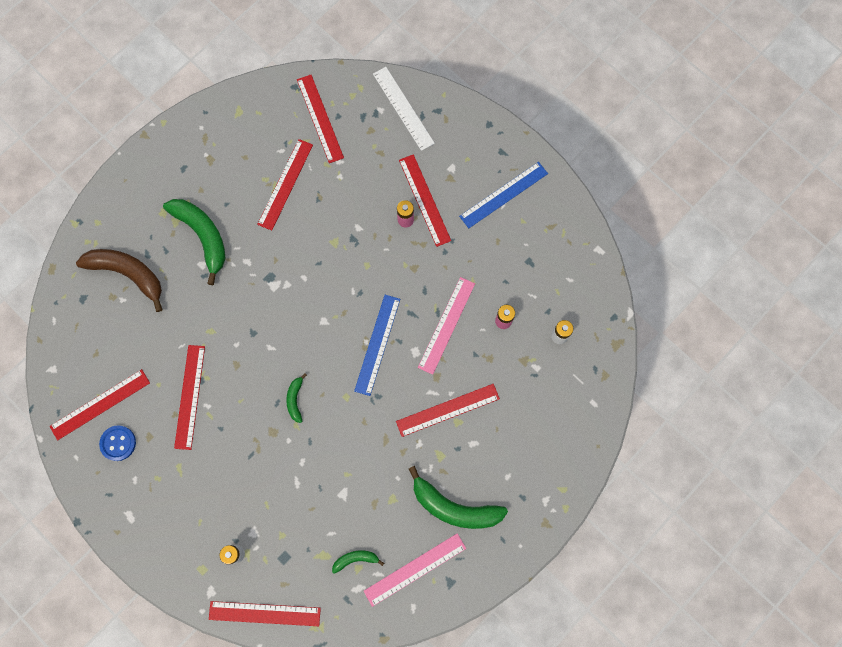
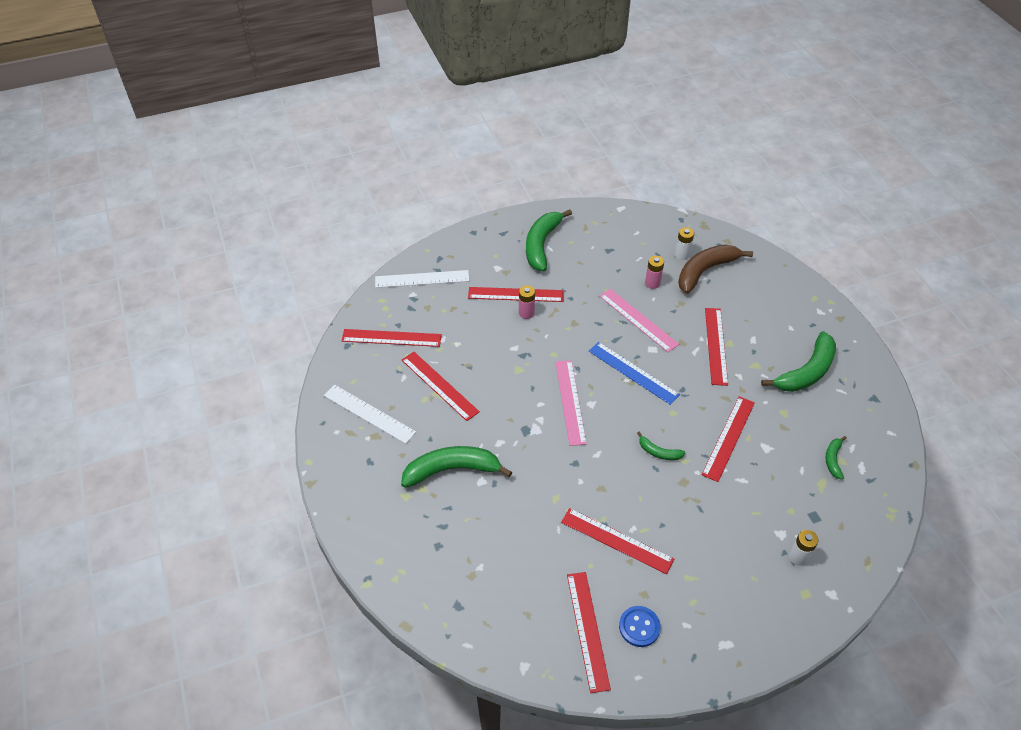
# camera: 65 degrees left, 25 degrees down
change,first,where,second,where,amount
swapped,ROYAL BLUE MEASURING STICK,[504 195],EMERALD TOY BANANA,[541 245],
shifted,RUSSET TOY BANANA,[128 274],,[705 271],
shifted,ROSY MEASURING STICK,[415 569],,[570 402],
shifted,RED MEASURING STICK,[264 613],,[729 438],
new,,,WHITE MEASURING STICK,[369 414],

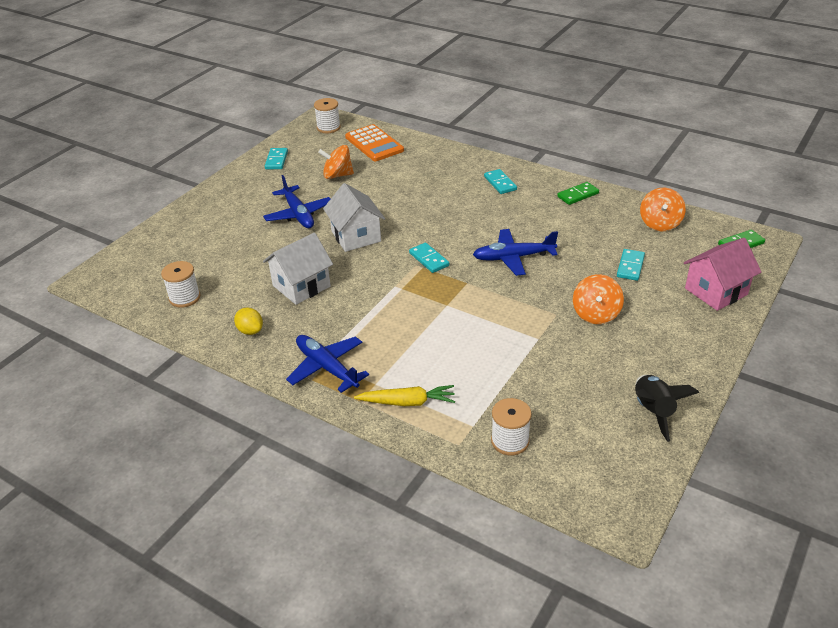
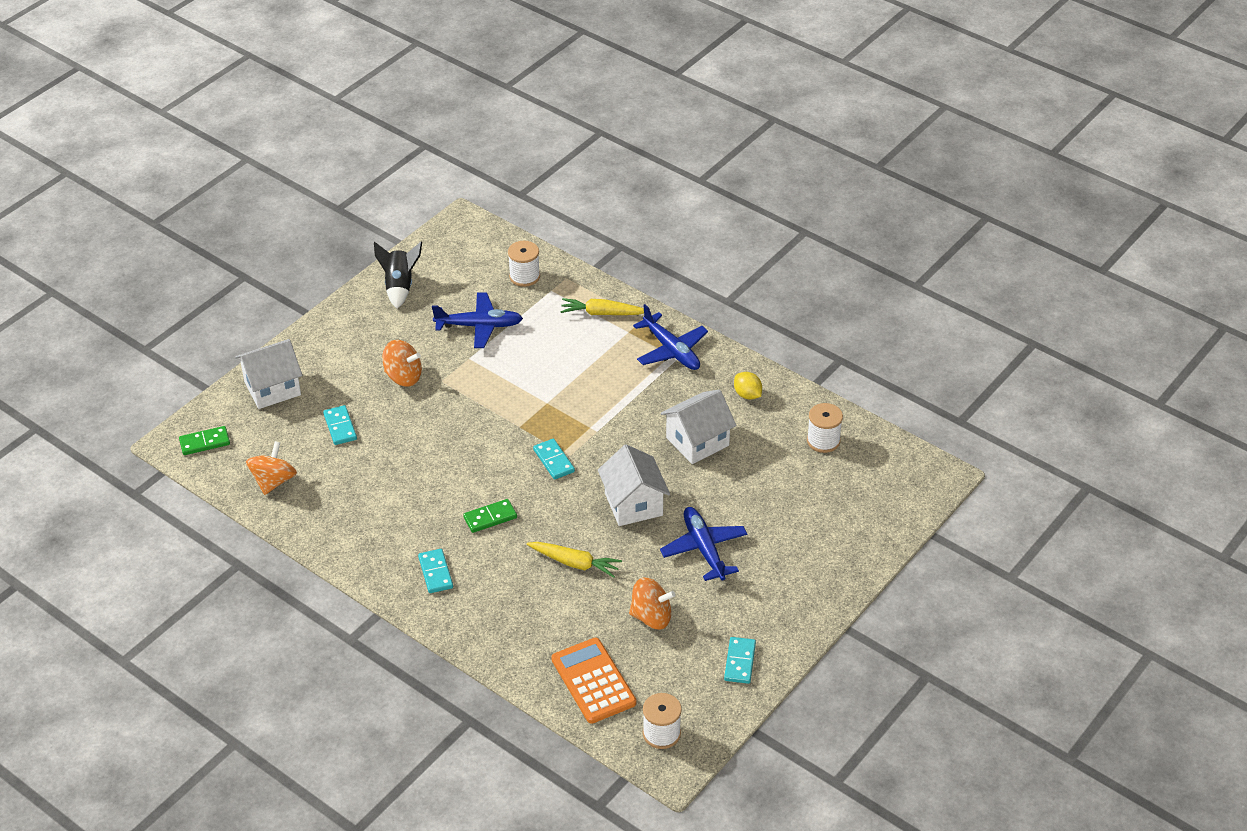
# camera: 175 degrees left, 5 degrees up
change,first,where,second,where,amount
shifted,EMERALD DOMINO PIECE,[577 195],,[490 518],
shifted,ROYAL BLUE TOY PLANE,[514 257],,[479 326],
repainted,ROSY HOUSE,[716 291],WHITE HOUSE,[272 388],
rotated,AQUA DOMINO PIECE,[630 266],,[340 427],45 degrees counterclockwise
rotated,ORANGE TOY TOP,[596 314],,[403 377],90 degrees clockwise
new,,,GOLDEN CARROT,[574 563],

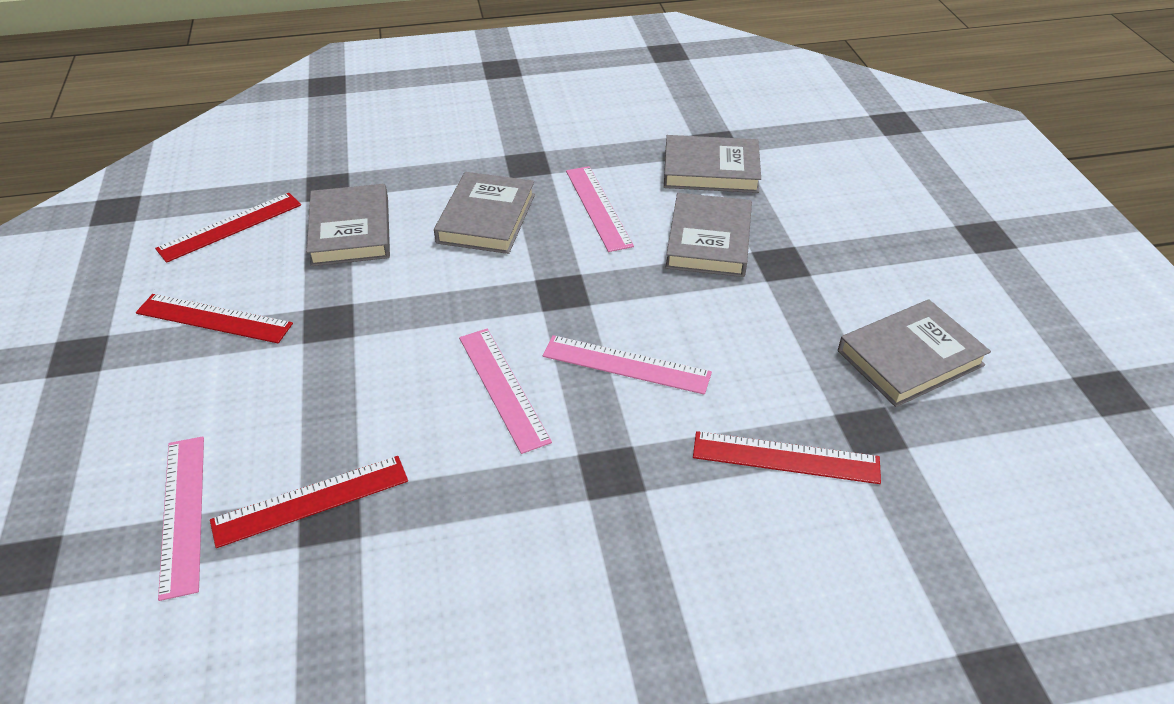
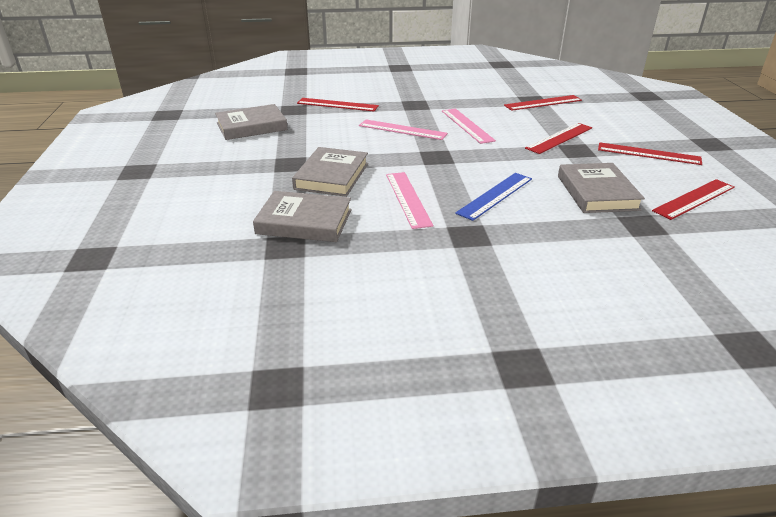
# camera: 175 degrees left, 10 degrees down
change,first,where,second,where,amount
swapped,ASH-GREY HARDBACK,[486 218],ROYAL BLUE MEASURING STICK,[495 196],
gone,ROSY MEASURING STICK,[182 513],,,
new,,,RED MEASURING STICK,[559 138],

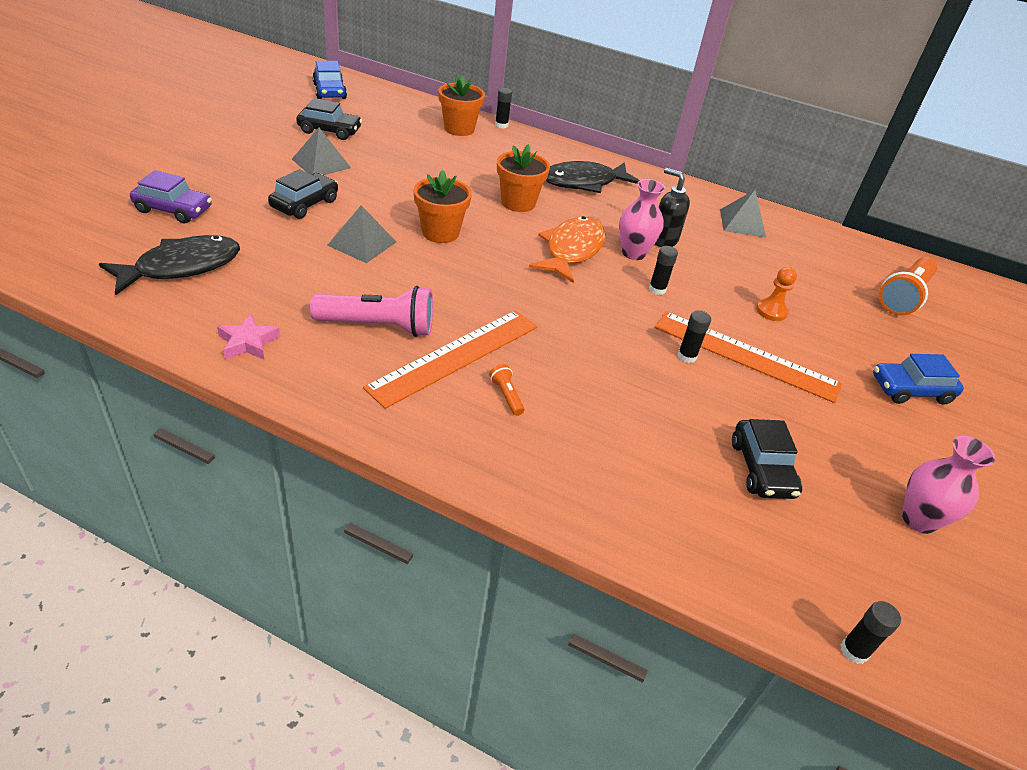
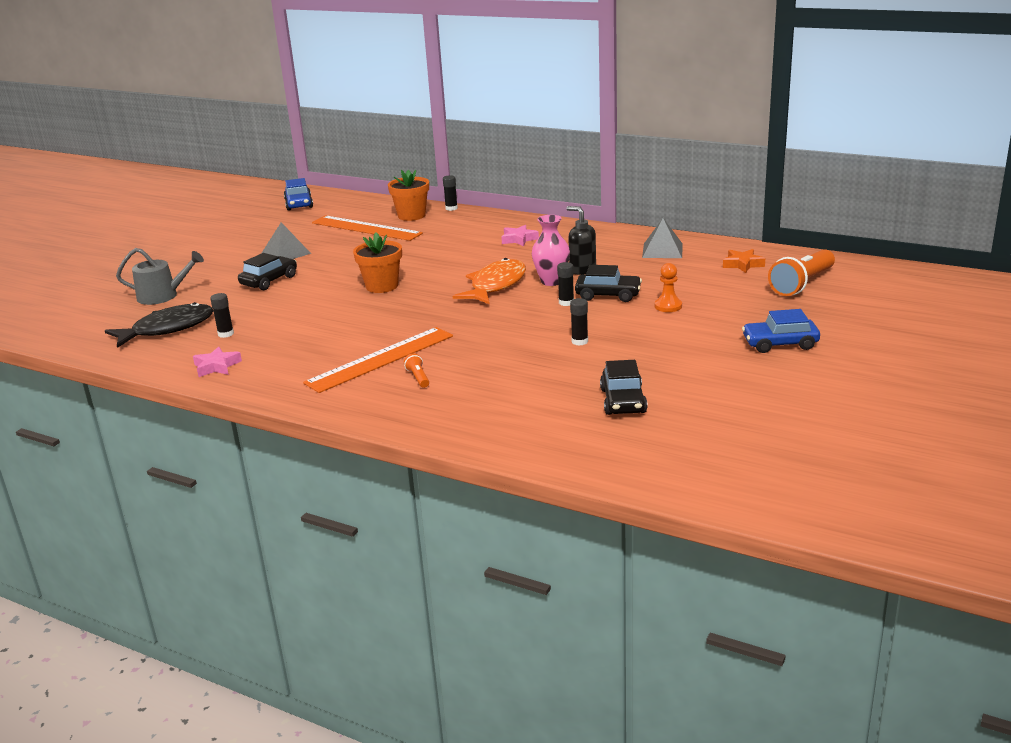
# camera: 10 degrees right, 15 degrees down
change,first,where,second,where,amount
shifted,EBONY TOY CAR,[329 131],,[608 295],
gone,ORANGE PLANT POT,[518 203],,,
swapped,EBONY FISH FIGURE,[584 182],ROSY FIVE-POINTED STAR,[519 239],
swapped,ROYAL PURPLE TOY CAR,[173 210],ASH-GREY WATERING POT,[162 296],
gone,ASH-GREY SOLID PYRAMID,[362 243],,,
gone,ROSY TORCH,[379 326],,,
shifted,ORANGE MEASURING STICK,[745 356],,[366 228],
gone,ROSY TALL VASE,[918 520],,,
shifted,EBONY STICK OF GLUE,[854 651],,[226 334],
new,,,ORANGE FIVE-POINTED STAR,[742 264],

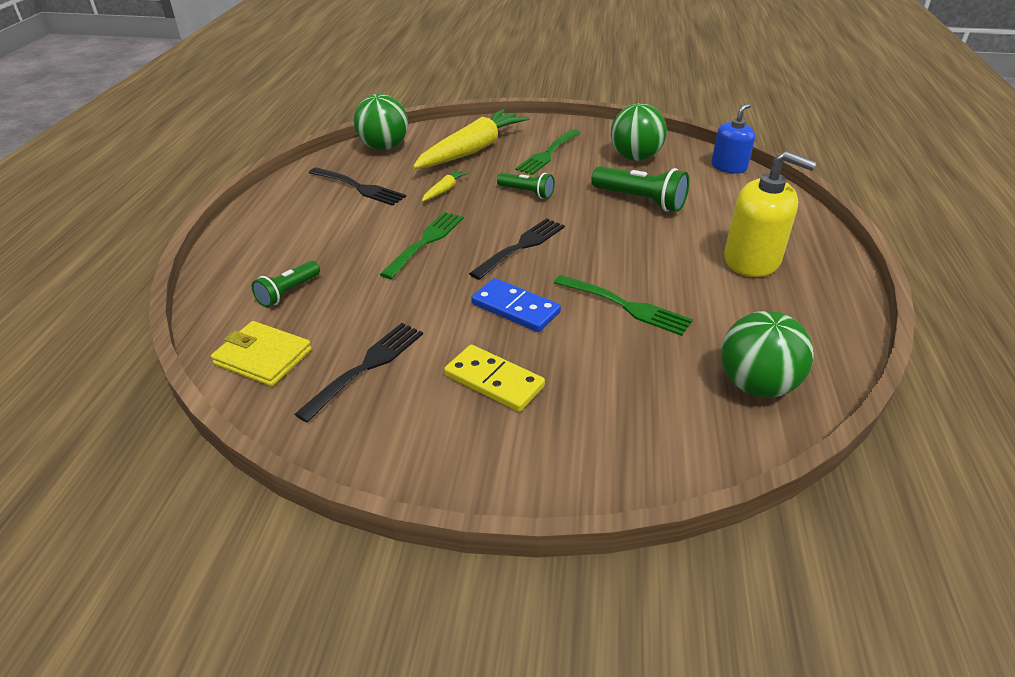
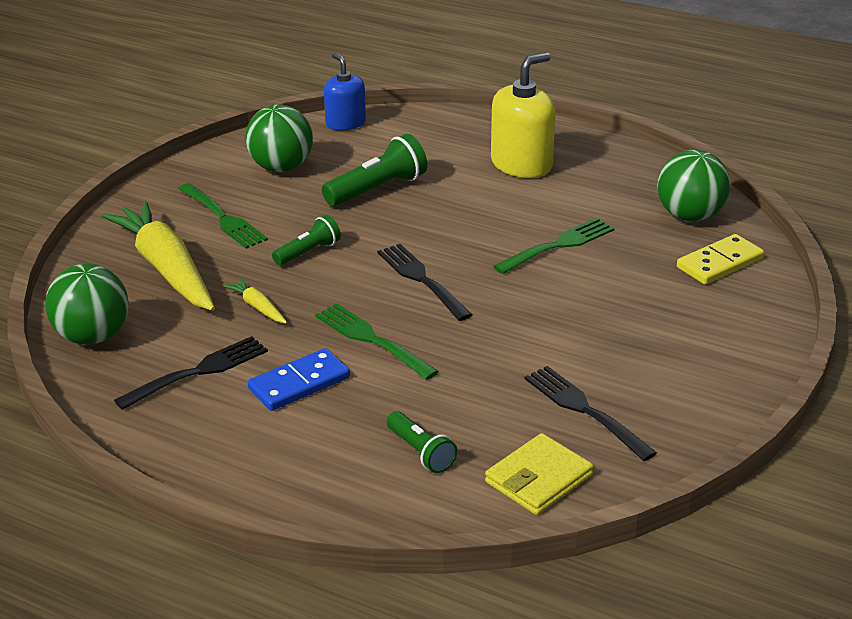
# camera: 70 degrees left, 5 degrees down
change,first,where,second,where,amount
shifted,ROYAL BLUE DOMINO PIECE,[515 308],,[299 383],
shifted,GOLDEN DOMINO PIECE,[494 381],,[720 263],

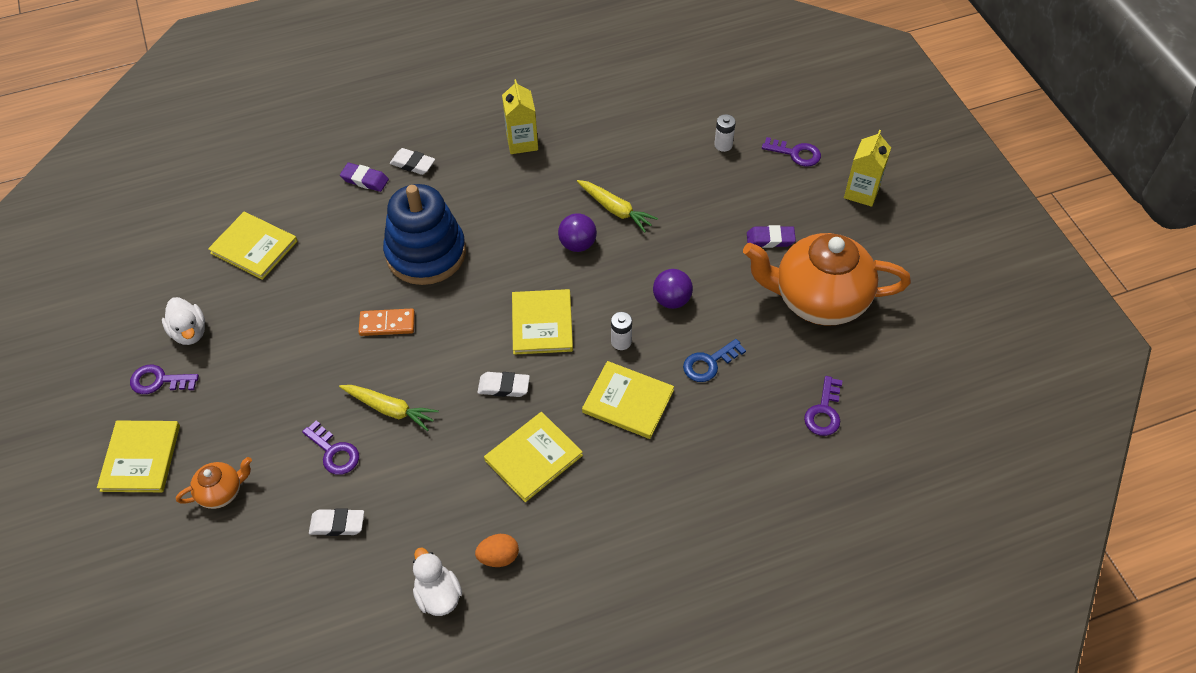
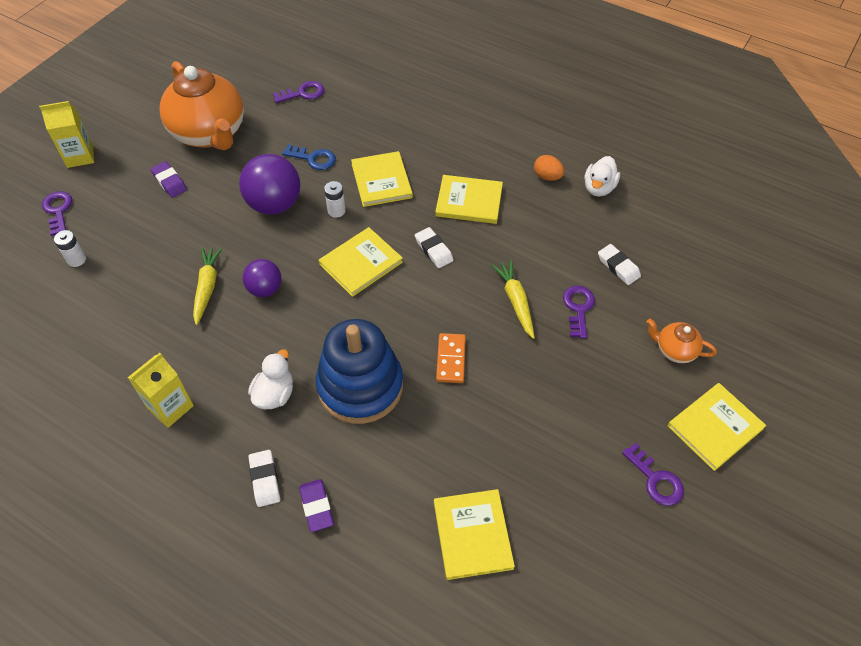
# camera: 130 degrees left, 0 degrees up
change,first,where,second,where,amount
scaled,ROYAL PURPLE BALL,[672 300],,[274 204],x1.68
shifted,WHITE RUBBER DUCK,[189 332],,[274 394],
rotated,ORANGE DOMINO PIECE,[387 324],,[450 359],45 degrees clockwise

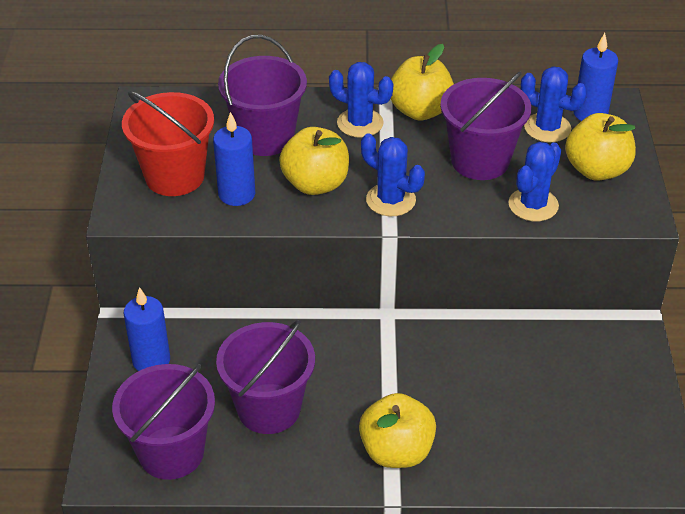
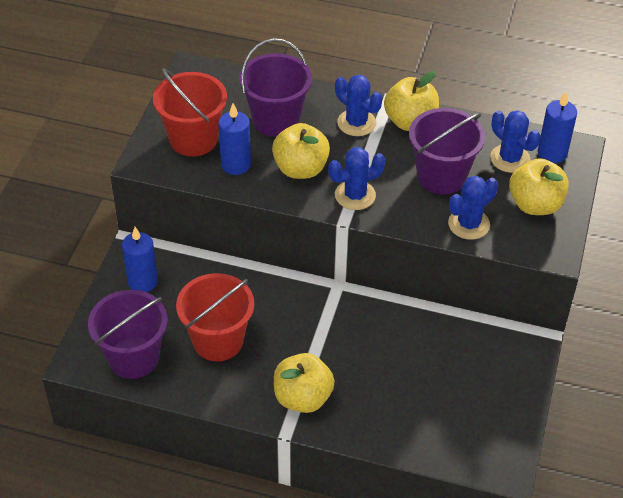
# camera: 15 degrees right, 5 degrees up
change,first,where,second,where,amount
rotated,ROYAL BLUE SAGUARO CACTUS,[391 200],,[355 195],75 degrees counterclockwise
repainted,ROYAL PURPLE PAIL,[269 408],RED PAIL,[218 341],

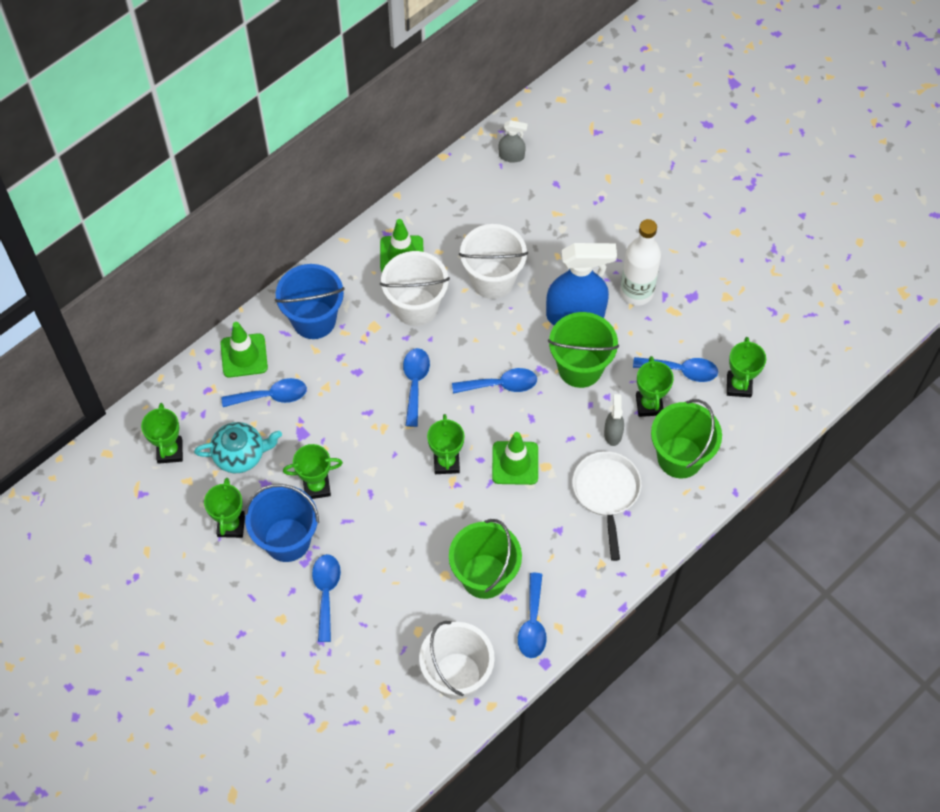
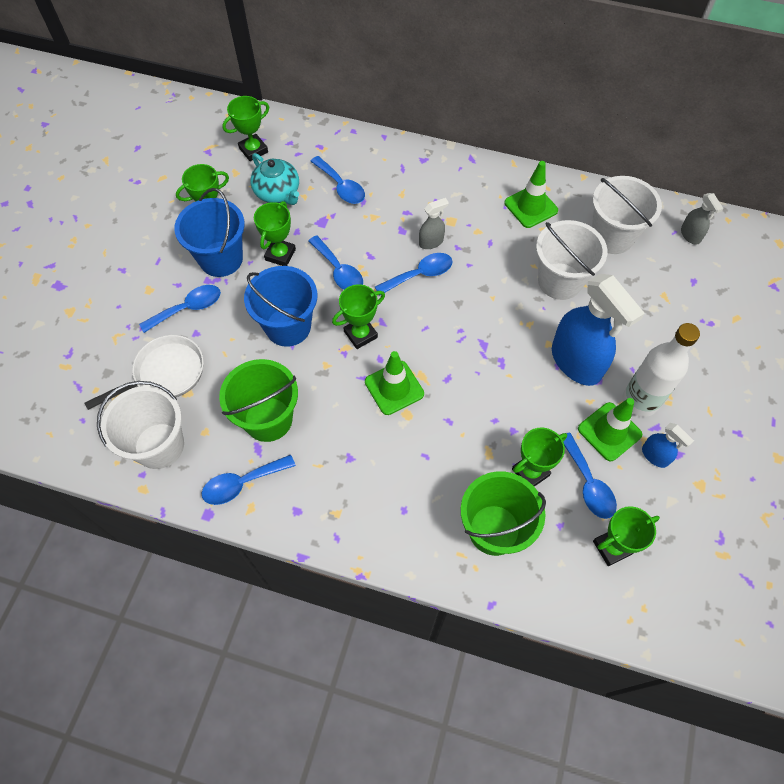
# camera: 60 degrees right, 0 degrees up
change,first,where,second,where,amount
shifted,WHITE PAIL,[416 307],,[612 237],
shifted,ROYAL BLUE PAIL,[314 320],,[288 326],
gone,EMERALD PAIL,[580 368],,,
shifted,EMERALD TRAFFIC CONE,[244 355],,[609 431],
shifted,ROYAL BLUE TEASPOON,[501 385],,[339 271],
shifted,ASH-GREY SPRAYER,[613 433],,[431 242],
rotated,EMERALD AWARD CUP,[316 486],,[280 254],60 degrees clockwise
shifted,WHITE SKILLET,[606 493],,[165 374],
new,,,ROYAL BLUE SPRAYER,[655 456],

